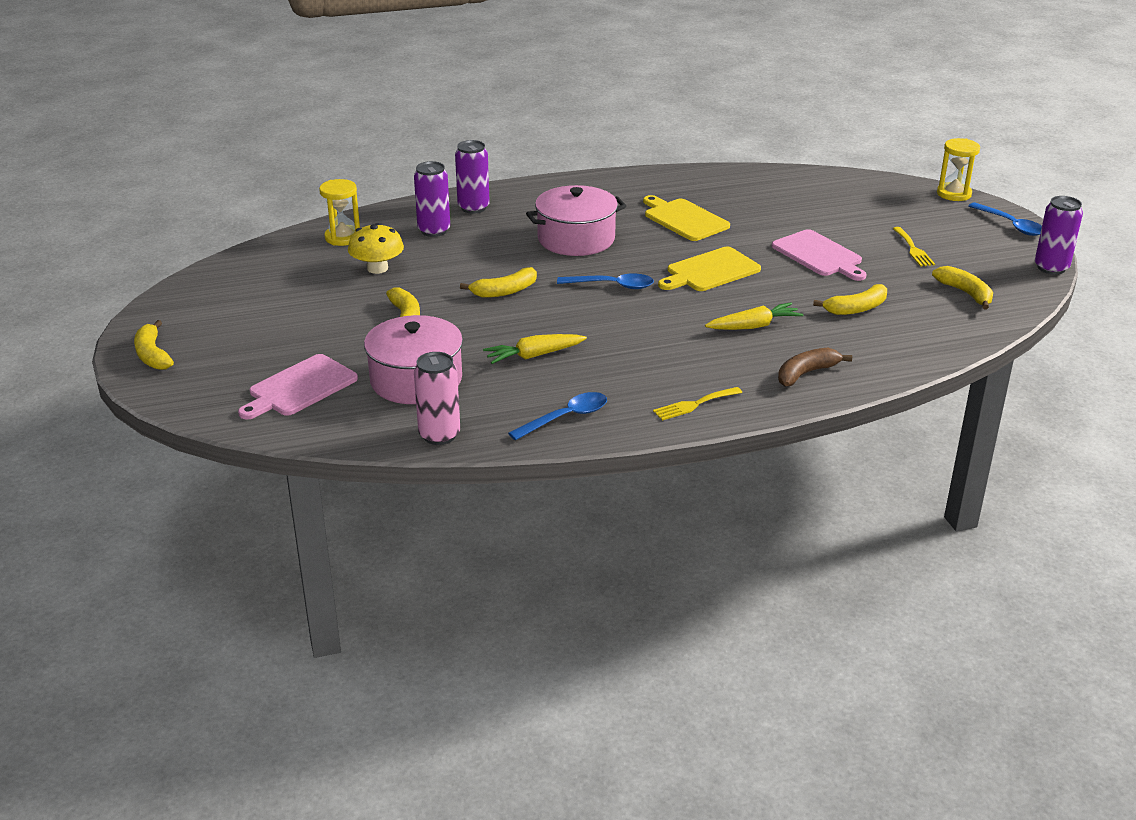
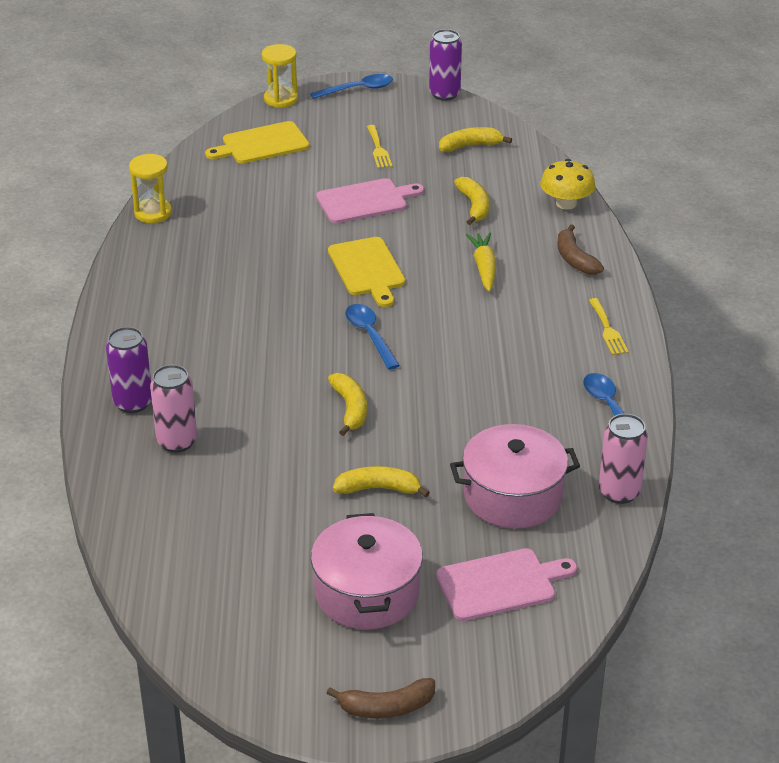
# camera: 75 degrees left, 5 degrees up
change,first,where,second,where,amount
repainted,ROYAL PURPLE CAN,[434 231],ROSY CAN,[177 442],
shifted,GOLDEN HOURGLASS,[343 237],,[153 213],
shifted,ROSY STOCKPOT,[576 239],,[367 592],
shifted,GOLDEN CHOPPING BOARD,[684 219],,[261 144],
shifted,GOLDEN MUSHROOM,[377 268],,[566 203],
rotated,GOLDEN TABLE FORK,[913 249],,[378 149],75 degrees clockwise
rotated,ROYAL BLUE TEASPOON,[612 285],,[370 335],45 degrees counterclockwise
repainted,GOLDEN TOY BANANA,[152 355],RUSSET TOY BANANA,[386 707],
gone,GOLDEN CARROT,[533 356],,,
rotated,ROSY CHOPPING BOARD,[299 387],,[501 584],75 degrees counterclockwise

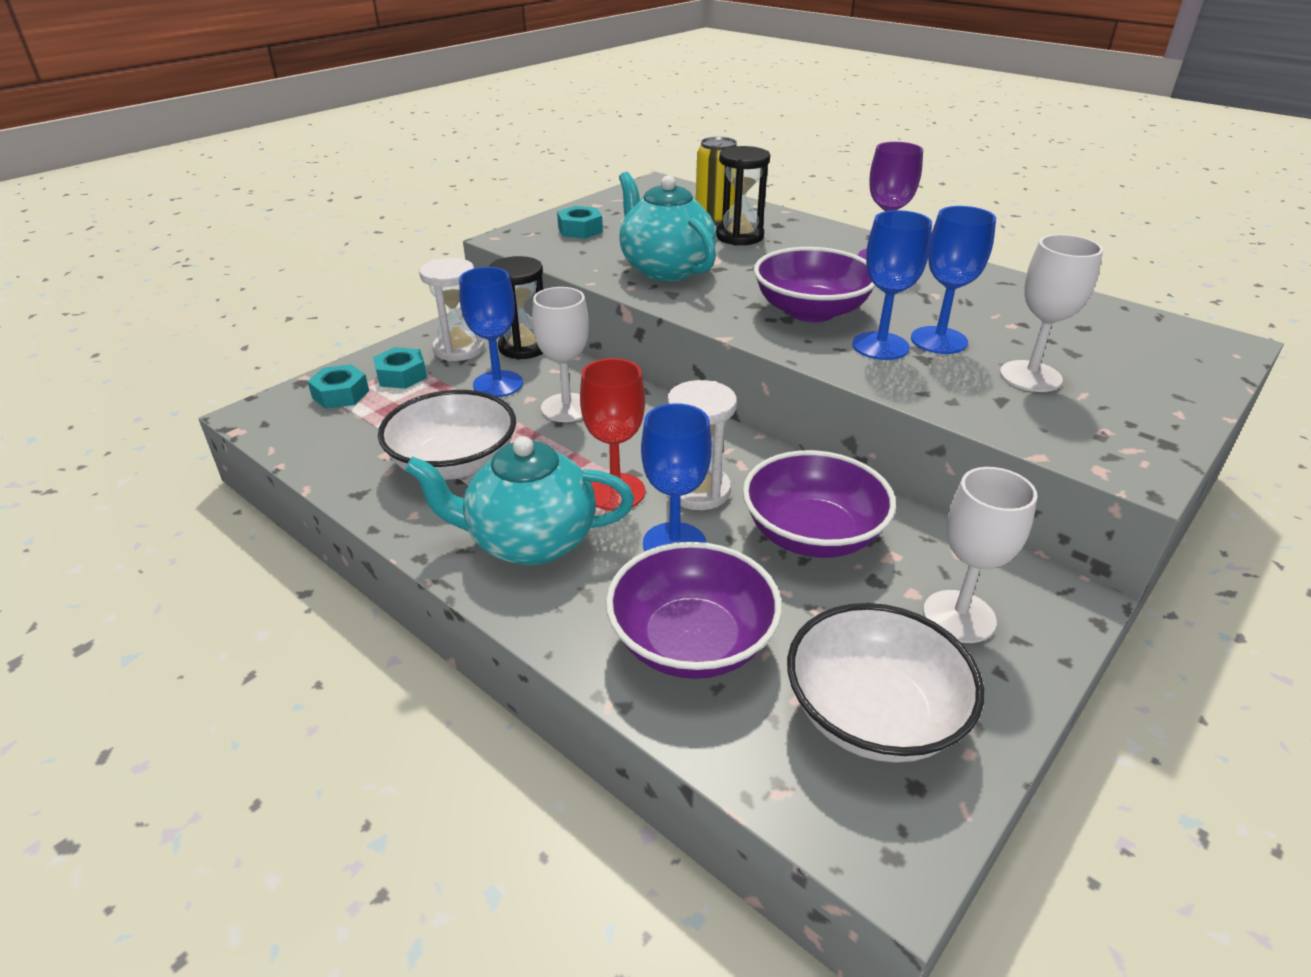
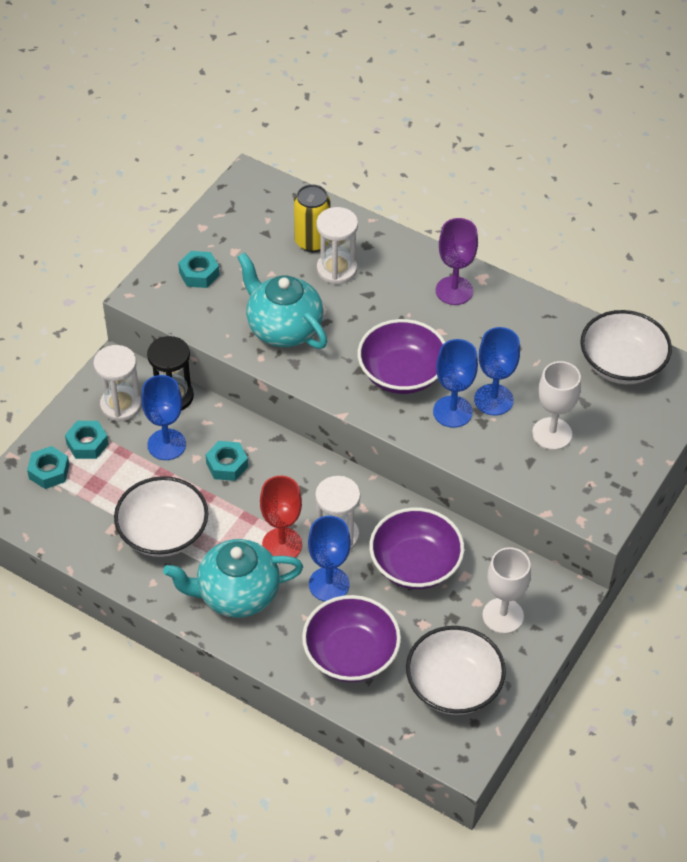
# camera: 10 degrees left, 15 degrees up
change,first,where,second,where,amount
repainted,EBONY HOURGLASS,[739 236],WHITE HOURGLASS,[336 269],
swapped,WHITE GOBLET,[567 408],AQUA NUT,[227 465],
new,,,WHITE BOWL,[622 364],

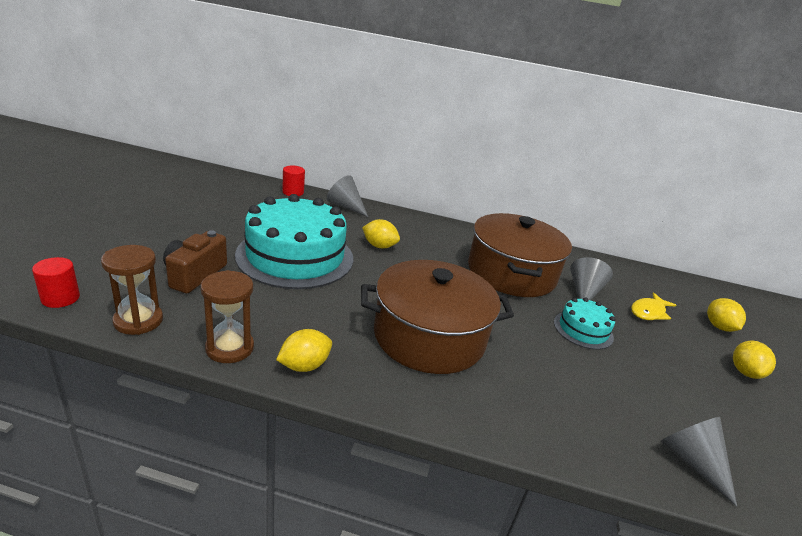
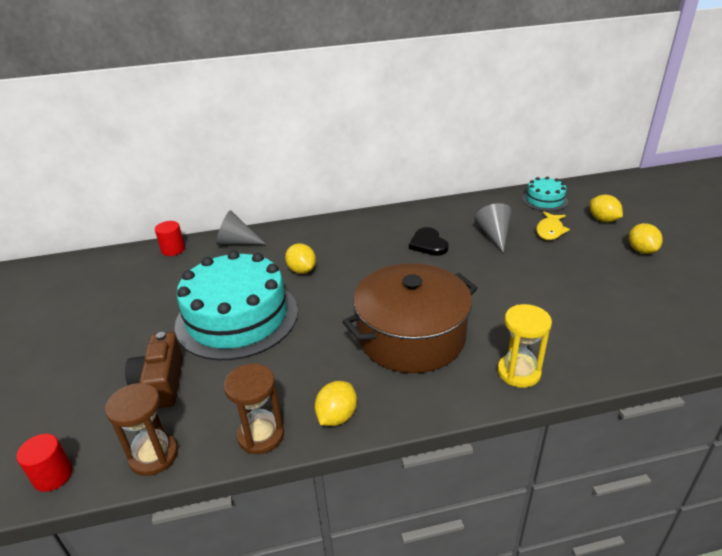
# camera: 20 degrees left, 5 degrees up
change,first,where,second,where,amount
swapped,RUSSET STOCKPOT,[511 273],EBONY LOVE HEART,[428 244],
rotated,GOLDEN LEMON,[379 246],,[302 270],60 degrees clockwise
shifted,AQUA GATEAU,[583 330],,[544 200],
gone,ASH-GREY CONE SHAPE,[692 462],,,
new,,,GOLDEN HOURGLASS,[519 372],

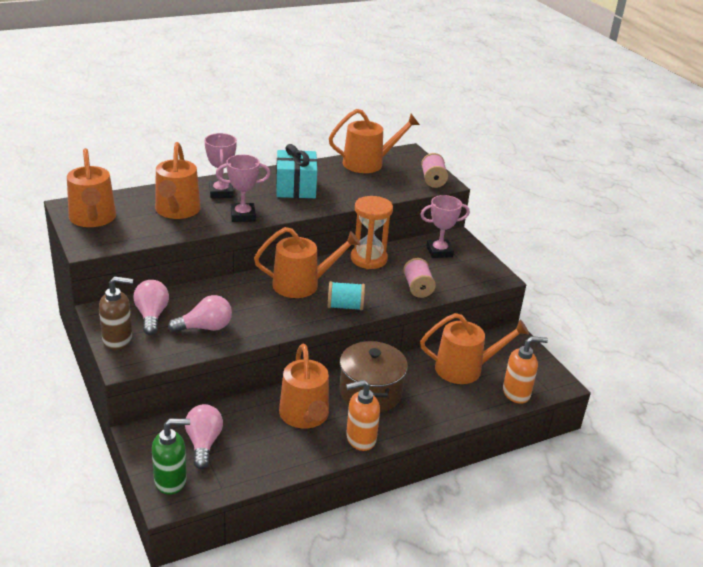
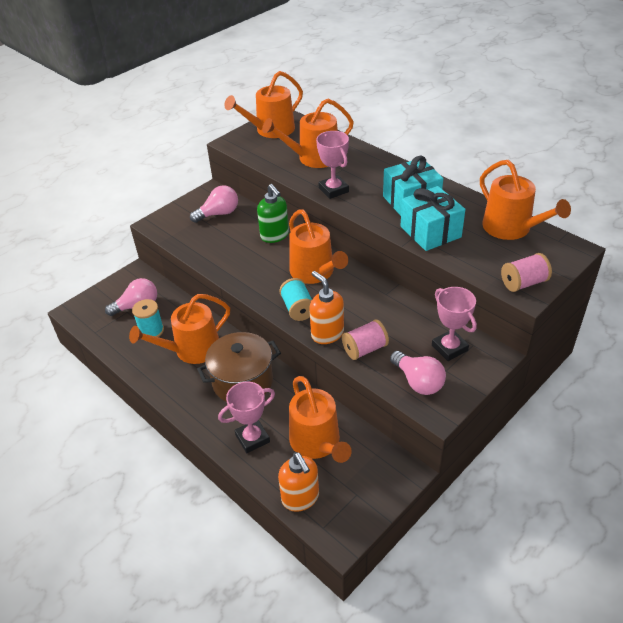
# camera: 75 degrees right, 10 degrees up
change,first,where,second,where,amount
shifted,ROSY AWARD CUP,[221 192],,[252 438],
gone,ORANGE HOURGLASS,[368 259],,,
gone,RUSSET SOAP PUMP,[118 339],,,
shifted,ROSY LIGHTBULB,[205 327],,[418 382],
shifted,ORANGE SOAP PUMP,[360 439],,[327 334],
shifted,EMERALD SOAP PUMP,[171 481],,[275 236],
new,,,AQUA PRESENT,[430 232],
new,,,AQUA REEL OF THREAD,[151 331],

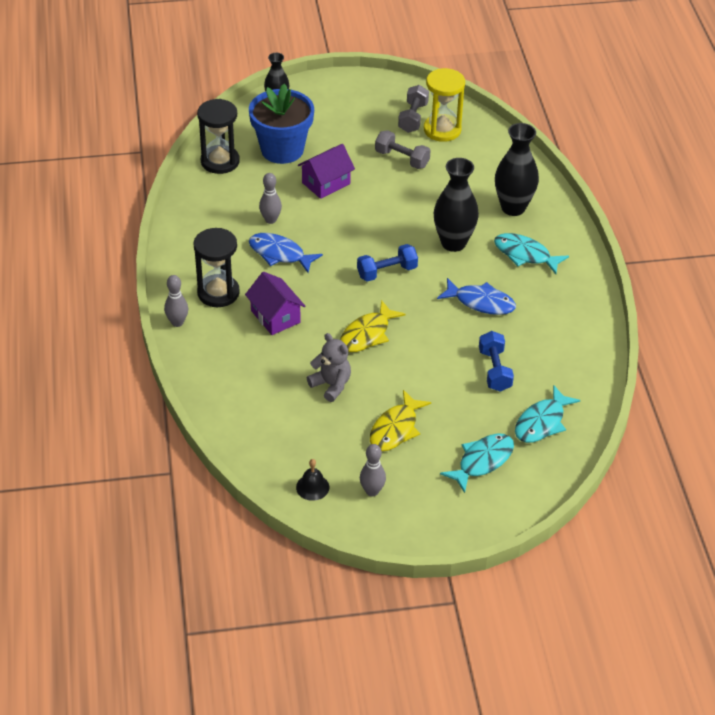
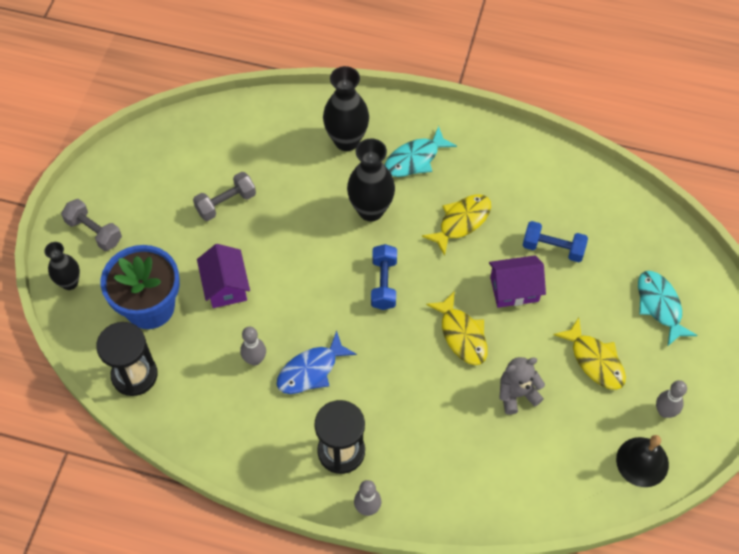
# camera: 65 degrees left, 15 degrees up
change,first,where,second,where,amount
gone,GOLDEN HOURGLASS,[442 130],,,
shifted,ASH-GREY DUMBBELL,[413 118],,[94 231],
shifted,ROYAL PURPLE HOUSE,[275 316],,[514 289],
repainted,ROYAL BLUE FISH FIGURE,[481 302],GOLDEN FISH FIGURE,[461 222],
gone,AQUA FISH FIGURE,[542 422],,,
scaled,EBONY BELL,[312 487],,[642 462],x1.54

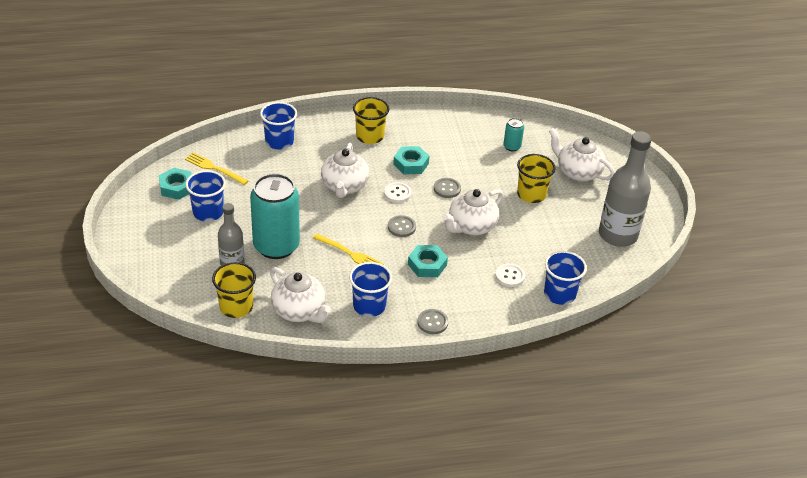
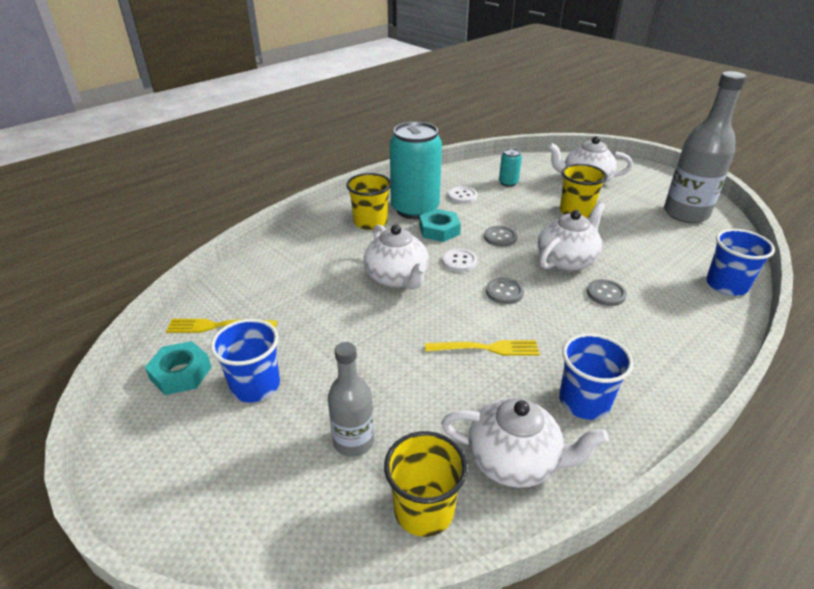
# camera: 30 degrees left, 5 degrees down
change,first,where,second,where,amount
gone,ROYAL BLUE CUP,[279 142],,,
shifted,AQUA CAN,[276 246],,[415 209],
rotated,WHITE CHINA TEAPOT,[471 226],,[566 261],150 degrees counterclockwise
gone,AQUA NUT,[427 265],,,
shifted,WHITE SHIRT BUTTON,[510 276],,[462 196],
shifted,ASH-GREY SHIRT BUTTON,[432 322],,[606 294],

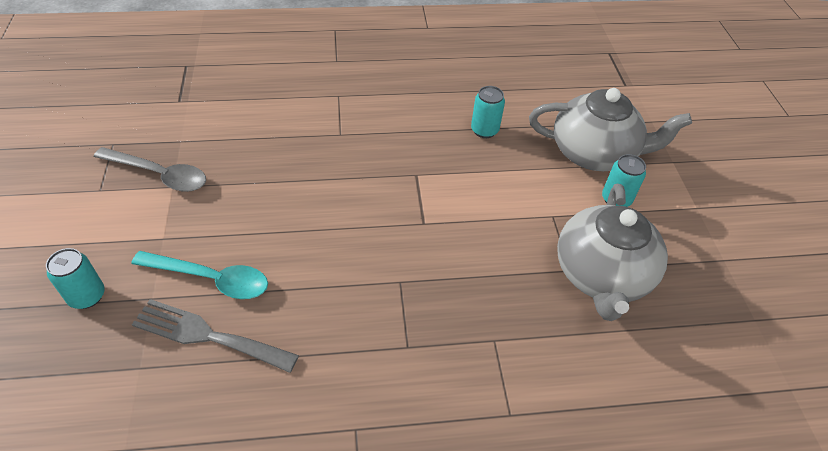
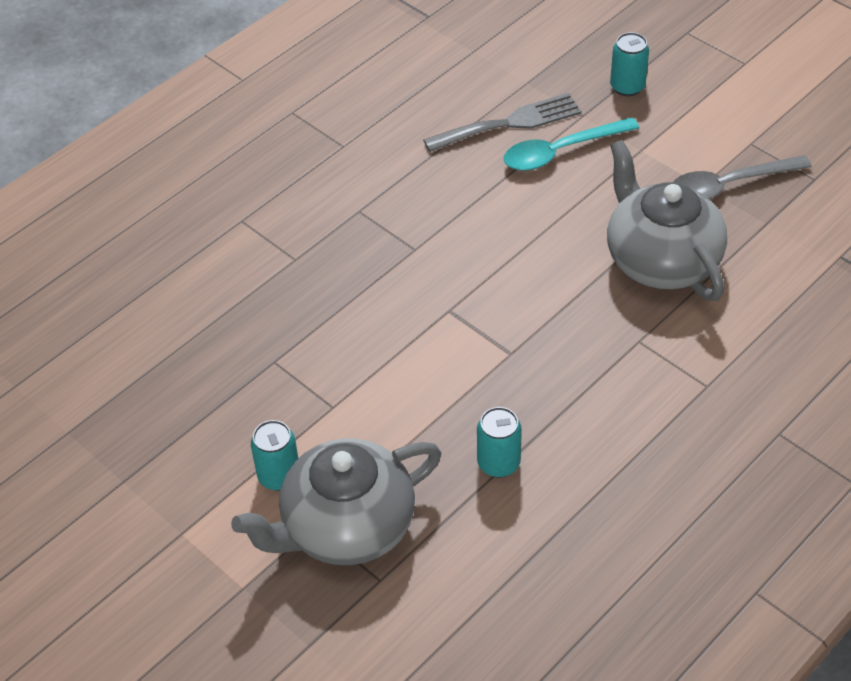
# camera: 145 degrees right, 0 degrees up
change,first,where,second,where,amount
shifted,ASH-GREY CHINA TEAPOT,[601 275],,[661 260],

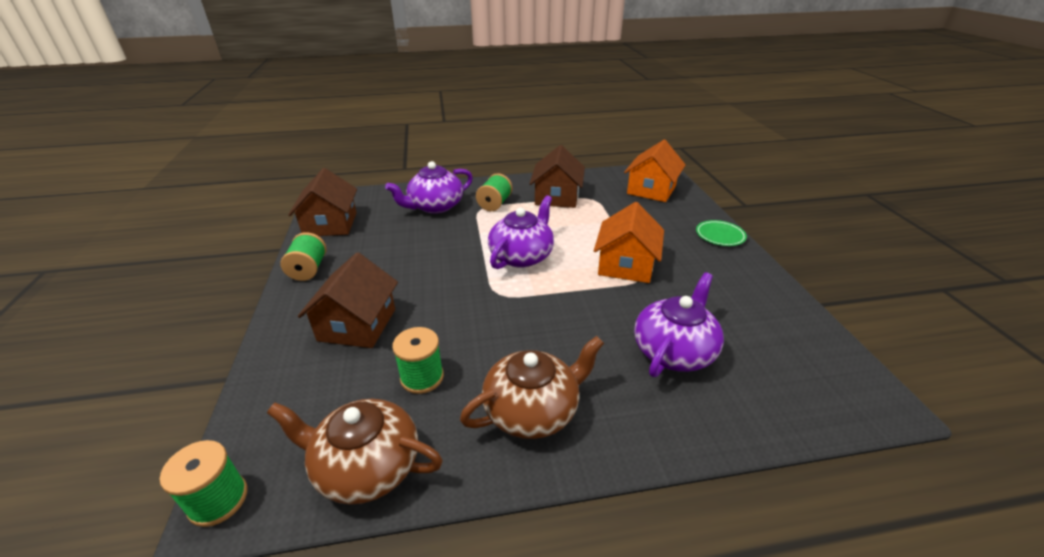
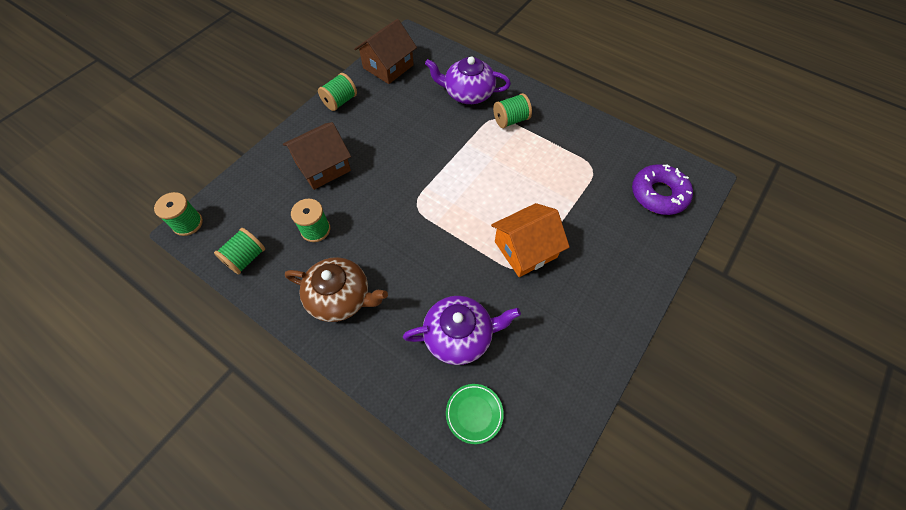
# camera: 45 degrees right, 25 degrees up
change,first,where,second,where,amount
swapped,ORANGE HOUSE,[651 190],ROYAL PURPLE GLAZED DONUT,[658 194],
gone,RUSSET HOUSE,[557 197],,,
gone,ROYAL PURPLE CHINA TEAPOT,[522 256],,,
shifted,EMERALD PLATE,[720 236],,[474 414],
swapped,RUSSET CHINA TEAPOT,[366 466],EMERALD REEL OF THREAD,[246 258],

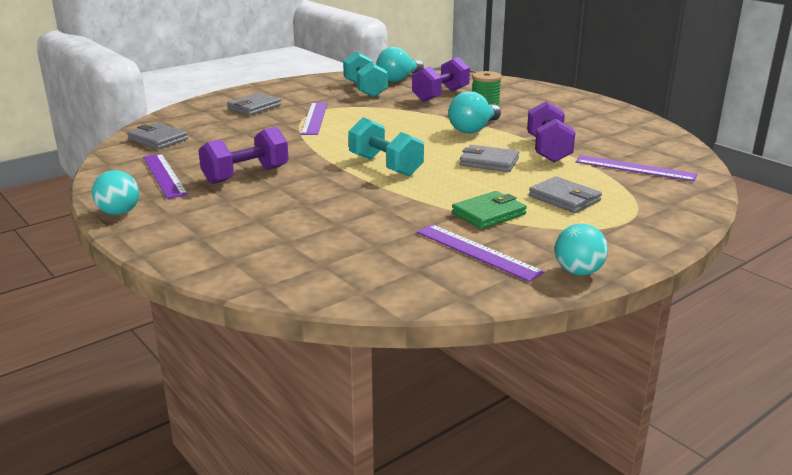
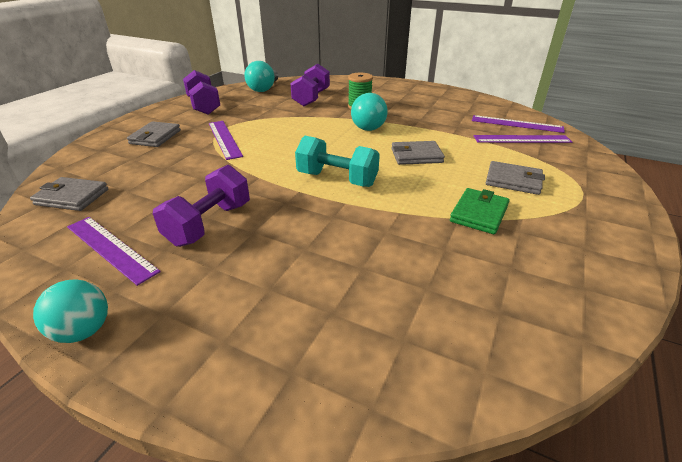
# camera: 25 degrees left, 10 degrees up
change,first,where,second,where,amount
gone,AQUA DUMBBELL,[365 89],,,
shifted,ROYAL PURPLE DUMBBELL,[548 150],,[204 106],
shifted,ROYAL PURPLE MEASURING STICK,[477 252],,[516 124],
gone,AQUA BALL,[578 272],,,

